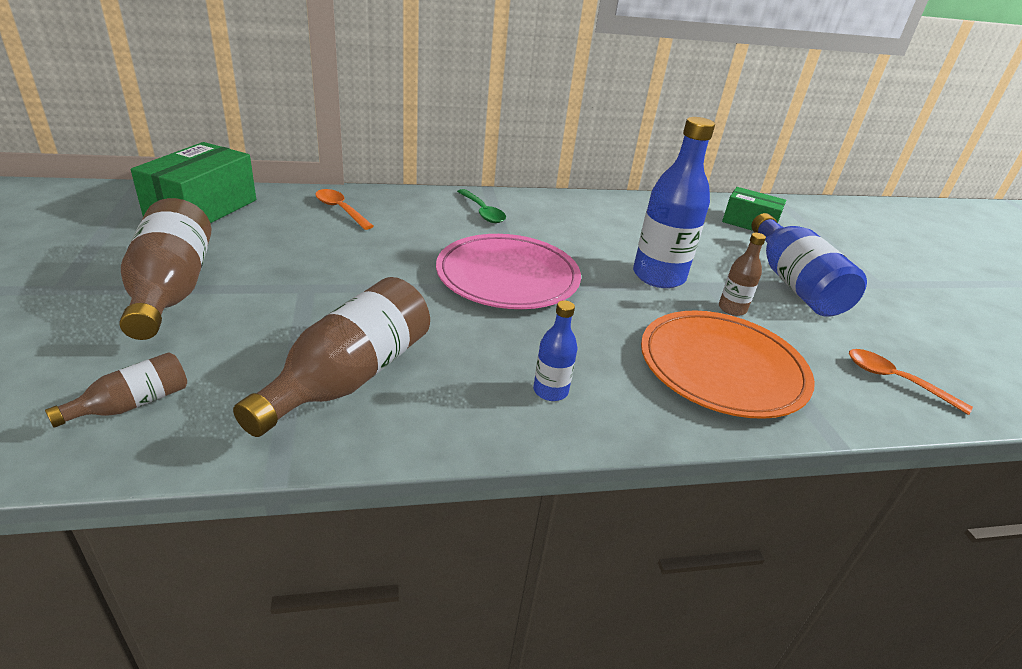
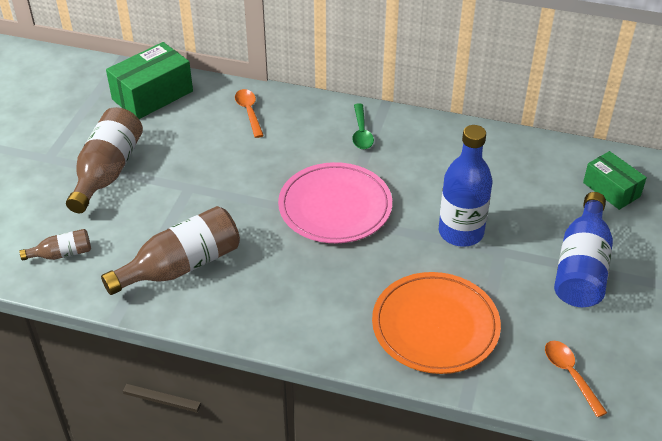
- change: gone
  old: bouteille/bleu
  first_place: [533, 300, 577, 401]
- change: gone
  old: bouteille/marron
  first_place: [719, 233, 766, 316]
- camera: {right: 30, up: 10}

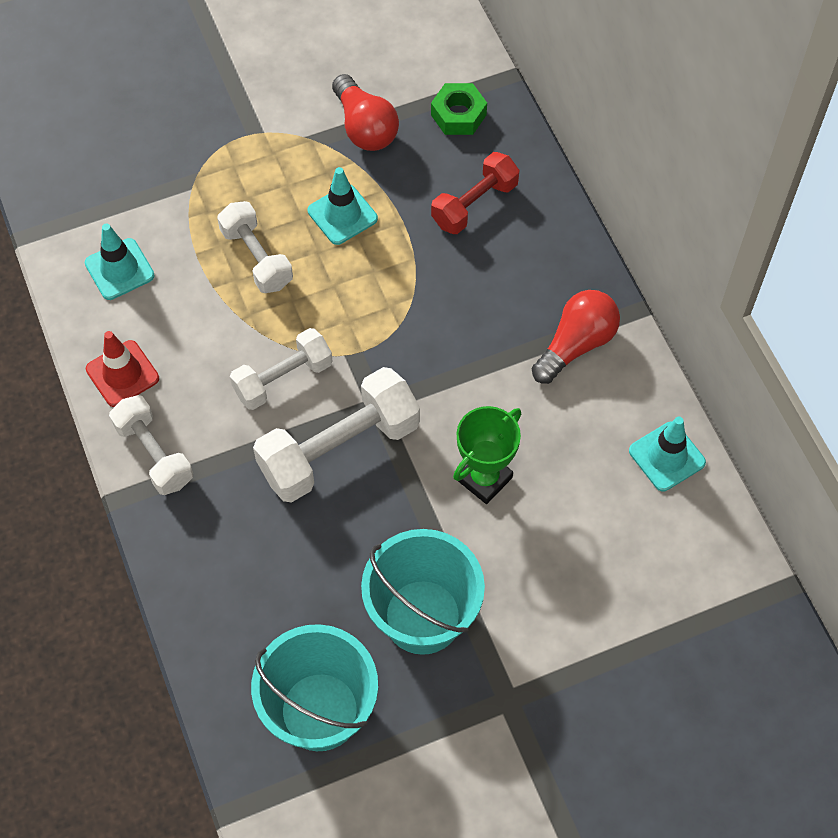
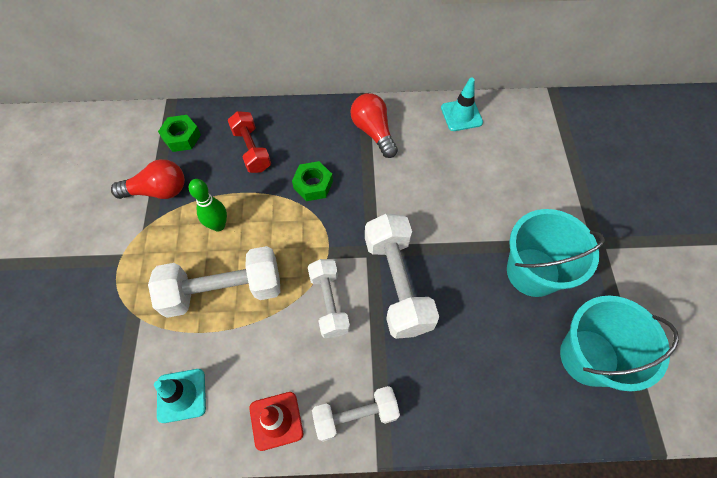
- change: gone
  old: trophée/vert
  first_place: [453, 406, 521, 504]
- change: new
  new: écrou/vert
  second_place: [292, 161, 333, 201]
- change: swapped
  old: cône de chantier/turquoise
  new: quille/vert
  first_place: [308, 167, 378, 245]
  second_place: [189, 179, 227, 231]
- change: scaled
  old: haltère/blanc
  first_place: [217, 201, 293, 293]
  second_place: [148, 246, 281, 318]
  factor: 1.59
- camera: {right: -70, up: 0}

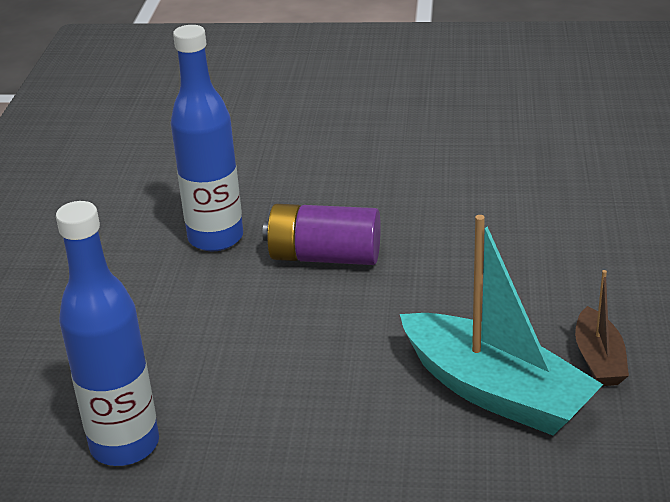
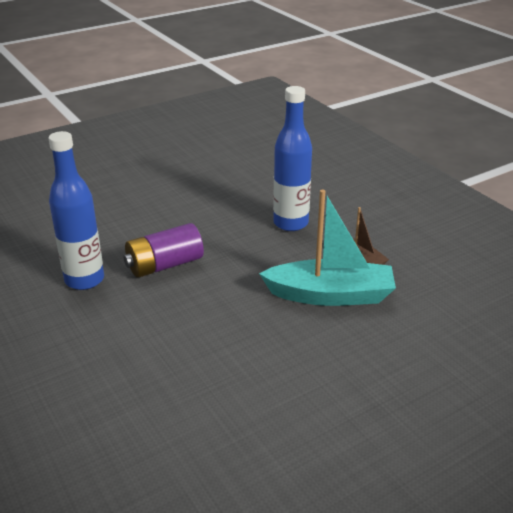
- change: shifted
  old: bouteille/bleu
  first_place: [56, 201, 159, 466]
  second_place: [273, 86, 312, 231]
- camera: {right: -40, up: 0}

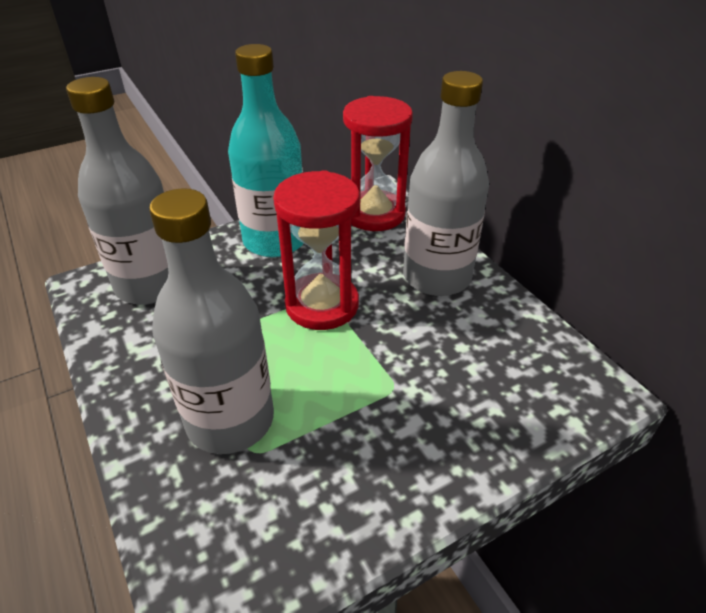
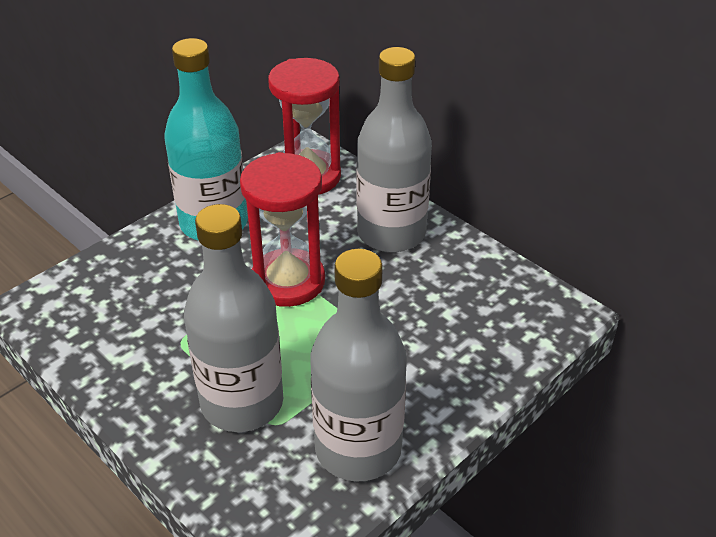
- change: shifted
  old: bouteille/gris
  first_place: [66, 77, 169, 305]
  second_place: [310, 249, 407, 482]
- camera: {right: -15, up: 0}

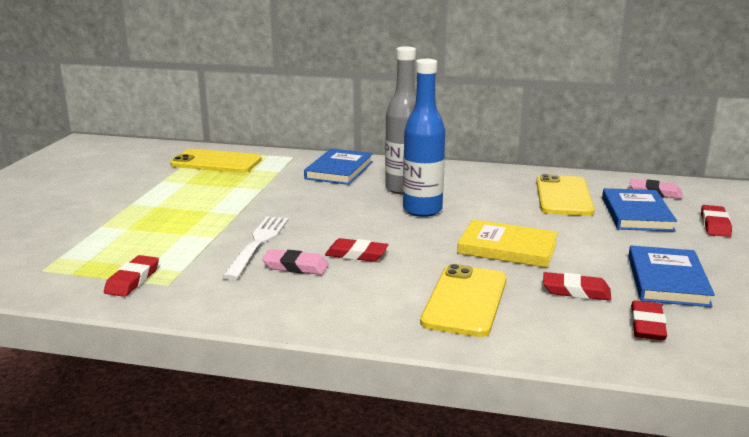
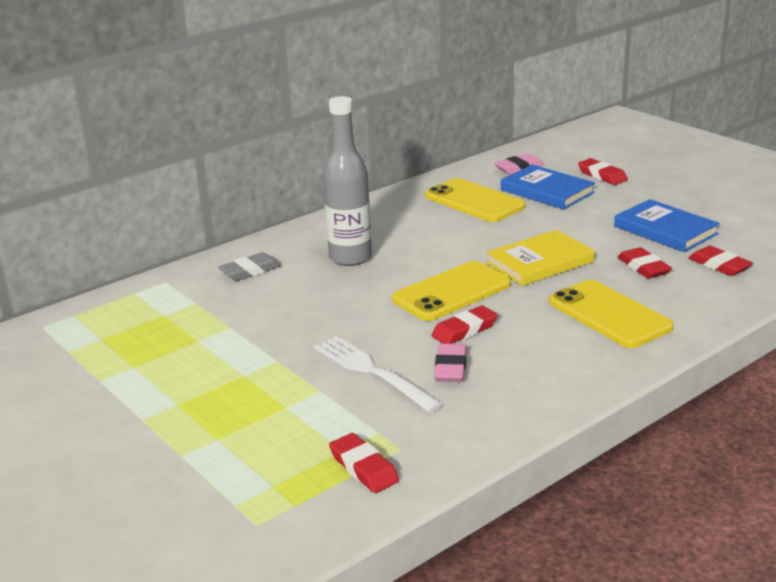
- change: gone
  old: bouteille/bleu
  first_place: [403, 59, 445, 217]
- change: shifted
  old: téléphone/jaune
  first_place: [170, 149, 261, 173]
  second_place: [392, 261, 511, 321]
- change: swapped
  old: livre/bleu
  new: gomme/gris
  first_place: [304, 148, 373, 185]
  second_place: [218, 252, 281, 281]
- change: rotated
  old: gomme/rose
  first_place: [262, 249, 329, 275]
  second_place: [434, 344, 467, 382]
  degrees: -45
- change: rotated
  old: gomme/rouge
  first_place: [543, 272, 611, 301]
  second_place: [618, 247, 672, 279]
  degrees: -75
- camera: {right: -50, up: 5}

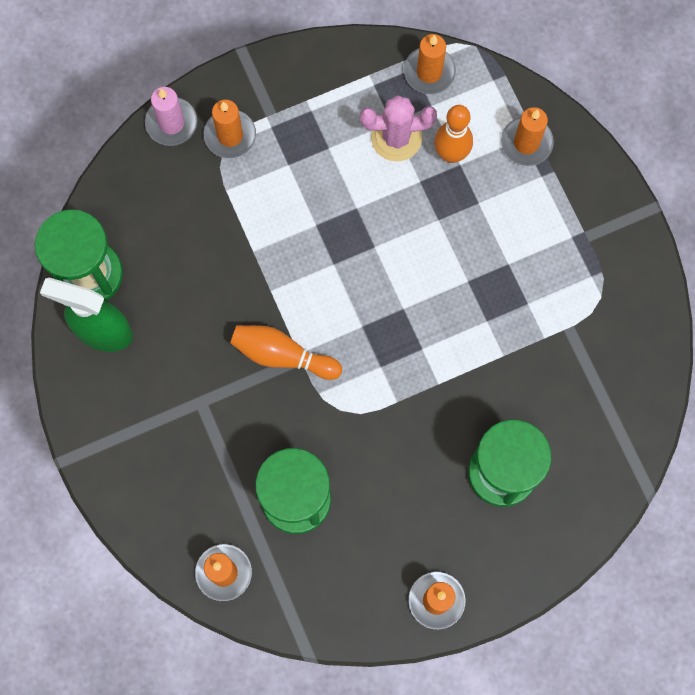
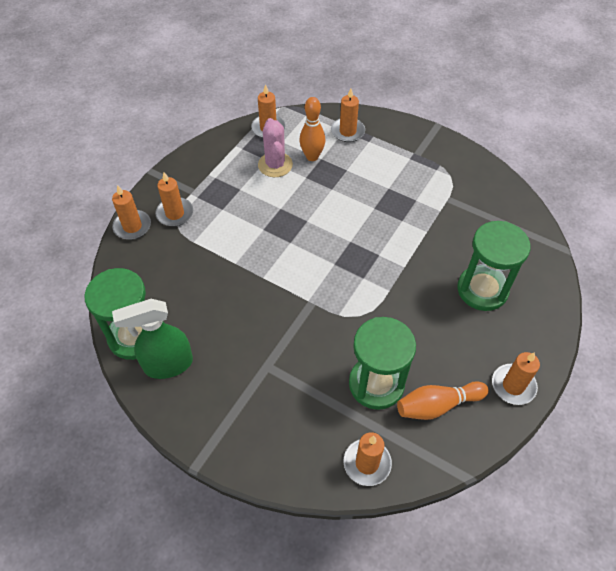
- change: shifted
  old: quille/orange
  first_place: [230, 325, 342, 380]
  second_place: [397, 381, 489, 420]
- change: repainted
  old: bougie/rose
  new: bougie/orange
  first_place: [145, 87, 197, 146]
  second_place: [112, 185, 151, 240]
- change: rotated
  old: cactus/rose
  first_place: [360, 95, 437, 161]
  second_place: [258, 118, 293, 177]
  degrees: -60
- camera: {right: -35, up: -20}

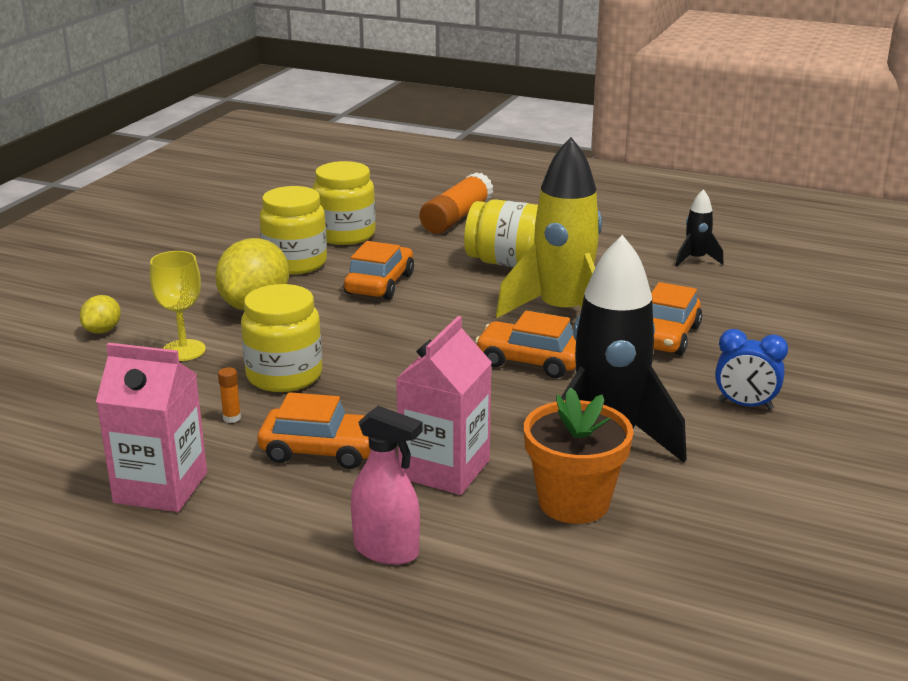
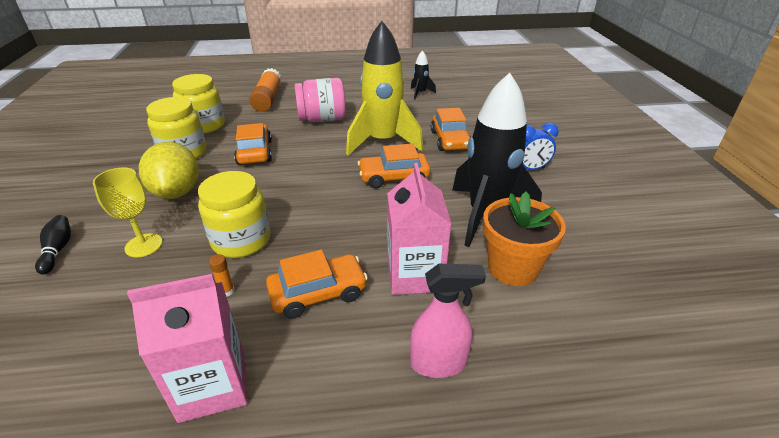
- change: swapped
  old: citron/jaune
  new: quille/noir
  first_place: [80, 295, 121, 333]
  second_place: [35, 215, 71, 275]
- change: repainted
  old: bocal/jaune
  new: bocal/rose
  first_place: [464, 199, 538, 267]
  second_place: [294, 78, 346, 122]
- camera: {right: -30, up: 10}

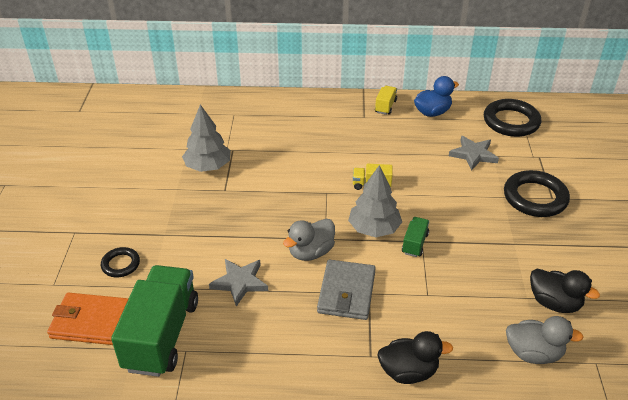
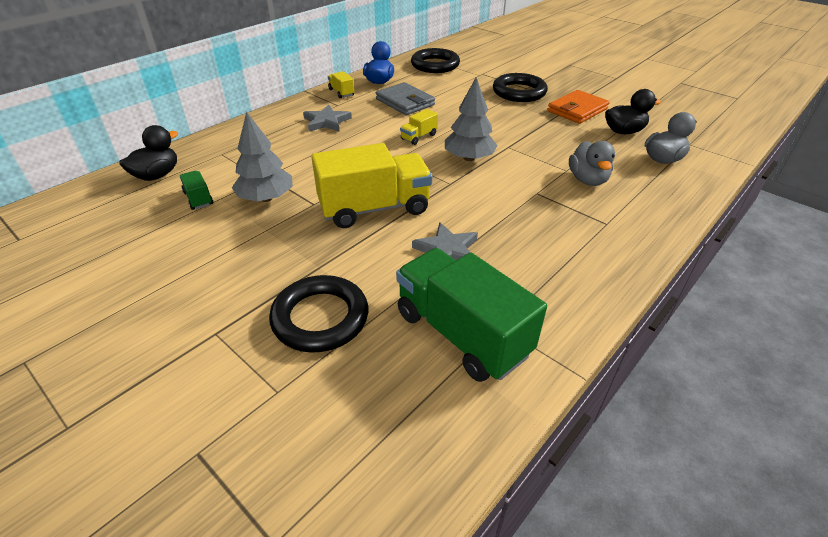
- change: new
  new: camion/jaune
  second_place: [311, 143, 432, 228]
- change: shifted
  old: portefeuille/orange
  first_place: [47, 293, 128, 345]
  second_place: [547, 90, 610, 124]
- change: shifted
  old: canard/gris
  first_place: [283, 218, 335, 261]
  second_place: [569, 141, 615, 186]
- change: shifted
  old: portefeuille/gris
  first_place: [317, 260, 376, 320]
  second_place: [376, 82, 435, 115]
- change: shifted
  old: canard/noir
  first_place: [377, 331, 453, 384]
  second_place: [119, 125, 178, 181]
- change: shifted
  old: camion/vert
  first_place: [402, 217, 429, 257]
  second_place: [180, 171, 213, 210]
- change: shifted
  old: étoile/gris
  first_place: [449, 136, 499, 171]
  second_place: [303, 105, 352, 132]
- change: scaled
  old: anneau/noir
  first_place: [101, 247, 140, 277]
  second_place: [269, 275, 368, 353]
  factor: 1.83
- camera: {right: -50, up: 0}

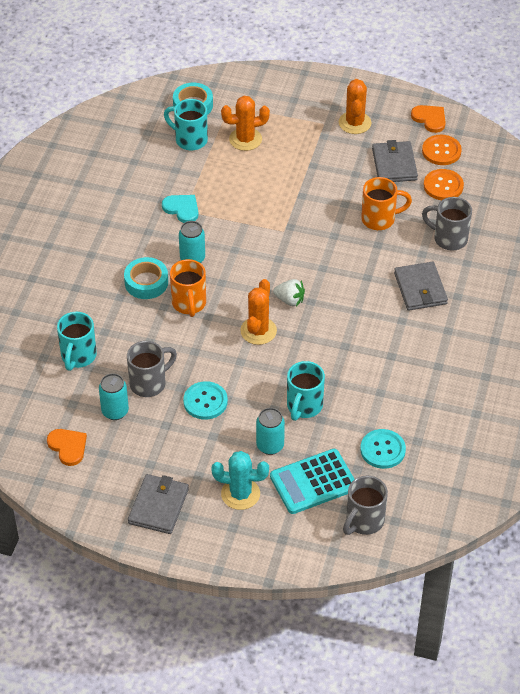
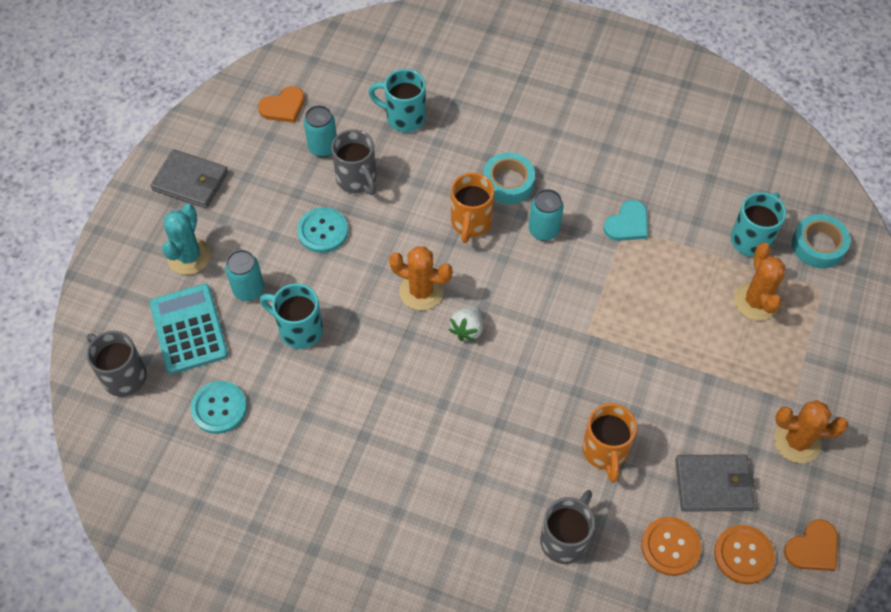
- change: gone
  old: portefeuille/gris
  first_place: [394, 262, 448, 311]
- change: rotated
  old: tasse/orange
  first_place: [170, 259, 206, 317]
  second_place: [451, 173, 495, 243]
  degrees: -75
- camera: {right: 95, up: 10}

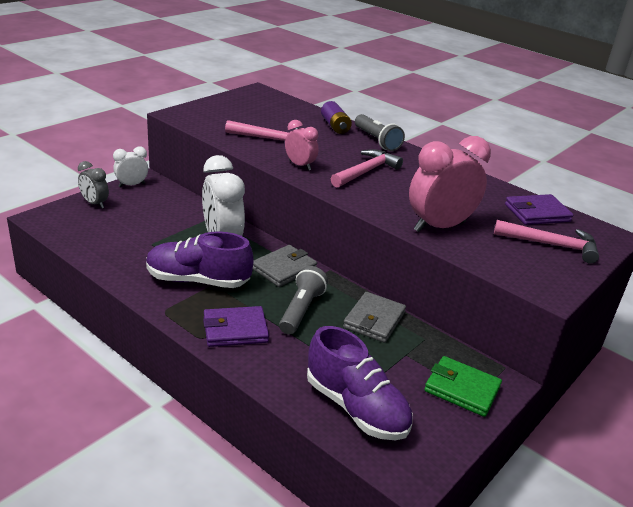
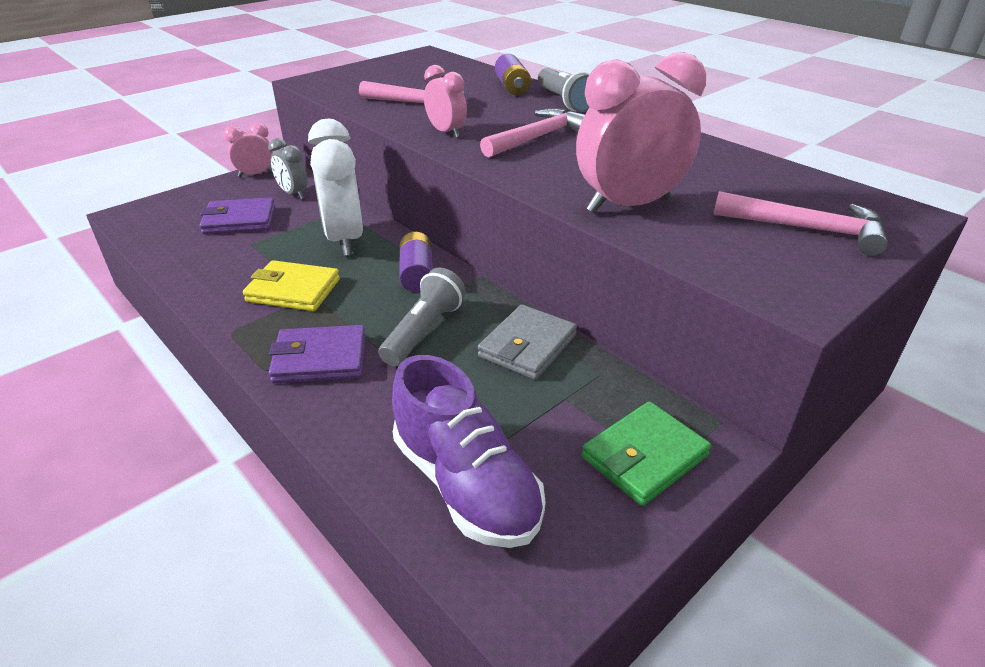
- change: shifted
  old: réveil/gris
  first_place: [78, 161, 109, 208]
  second_place: [268, 138, 308, 199]
- change: shifted
  old: portefeuille/violet
  first_place: [505, 194, 573, 225]
  second_place: [200, 197, 275, 234]
- change: swapped
  old: chaussure/violet
  new: portefeuille/jaune
  first_place: [146, 231, 253, 288]
  second_place: [243, 260, 340, 311]
- change: swapped
  old: portefeuille/gris
  new: pile/violet
  first_place: [253, 245, 317, 287]
  second_place: [400, 232, 433, 293]
- change: repainted
  old: réveil/blanc
  new: réveil/rose
  first_place: [113, 146, 148, 187]
  second_place: [223, 123, 273, 177]
- change: rotated
  old: portefeuille/vert
  first_place: [424, 356, 502, 417]
  second_place: [582, 401, 712, 506]
  degrees: -75
- camera: {right: 10, up: 5}

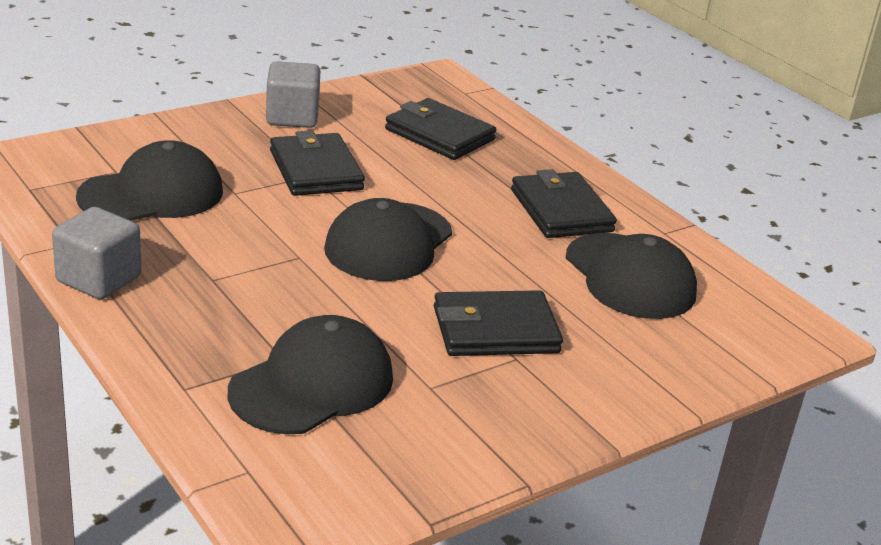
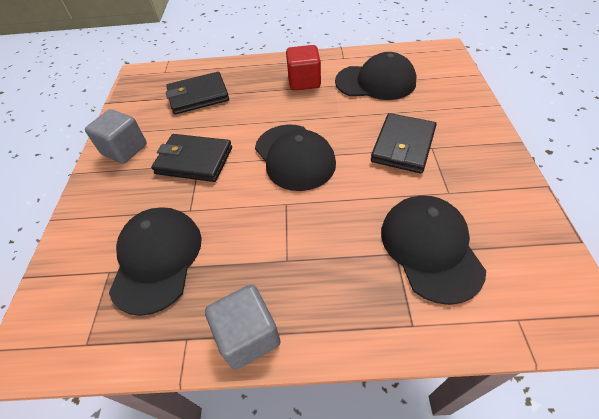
- change: swapped
  old: portefeuille/noir
  new: cube/rouge
  first_place: [511, 169, 617, 238]
  second_place: [286, 45, 321, 91]
- camera: {right: -50, up: 20}

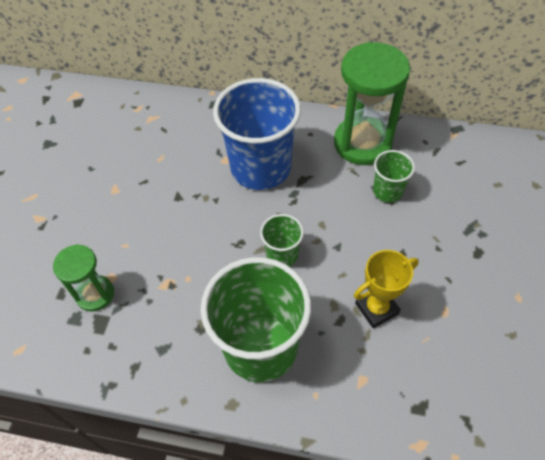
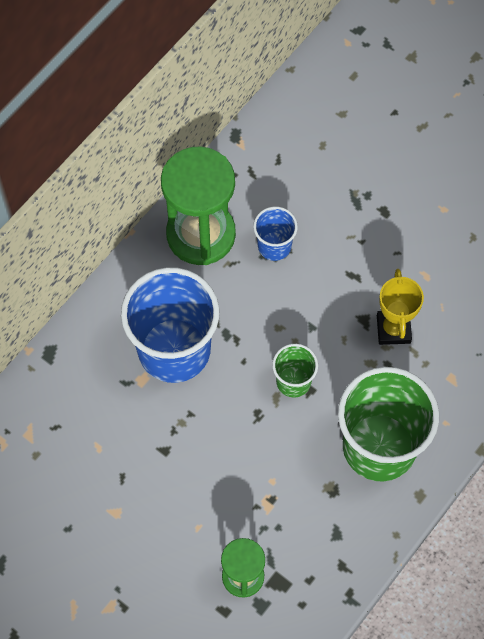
- change: repainted
  old: gobelet/vert
  new: gobelet/bleu
  first_place: [373, 150, 415, 202]
  second_place: [253, 206, 298, 261]
- camera: {right: -65, up: 10}

